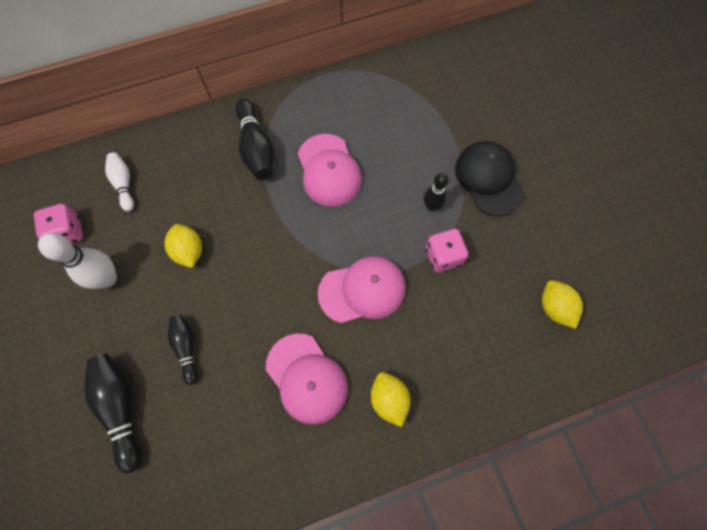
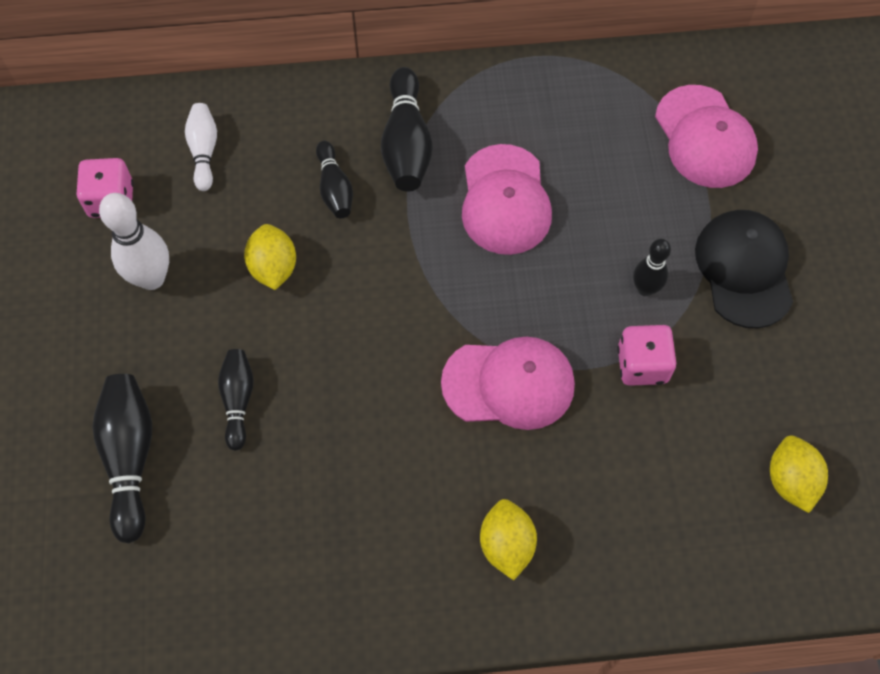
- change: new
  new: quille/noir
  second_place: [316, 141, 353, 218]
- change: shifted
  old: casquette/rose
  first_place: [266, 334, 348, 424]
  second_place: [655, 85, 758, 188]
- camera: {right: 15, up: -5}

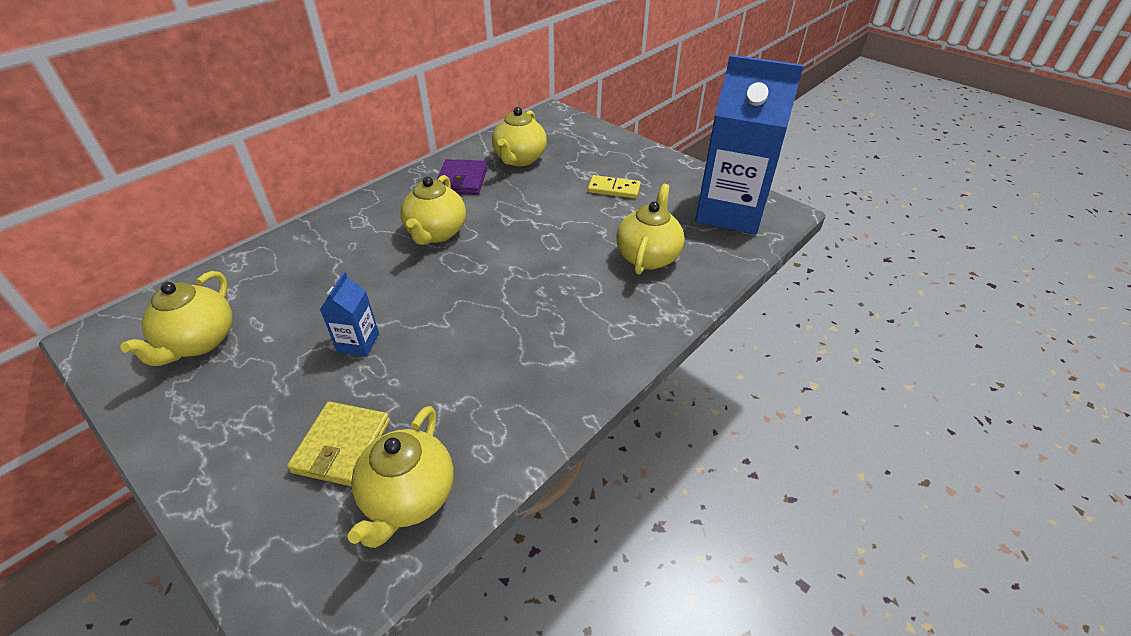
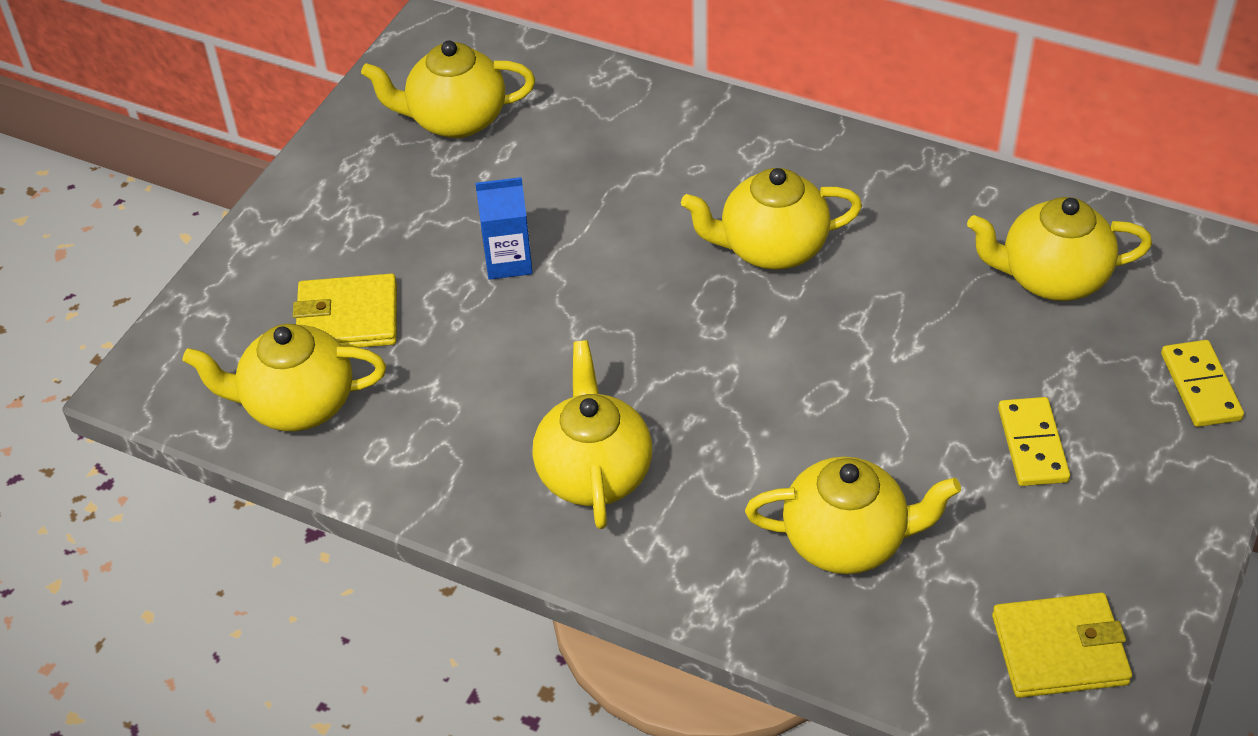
- change: gone
  old: portefeuille/violet
  first_place: [437, 159, 488, 195]
- change: new
  new: théière/jaune
  second_place: [532, 340, 652, 529]
- change: new
  new: domino/jaune
  second_place: [1161, 340, 1244, 427]
- change: swapped
  old: brique de lait/bleu
  new: portefeuille/jaune
  first_place: [695, 55, 804, 234]
  second_place: [992, 592, 1132, 698]
- camera: {right: 75, up: 5}

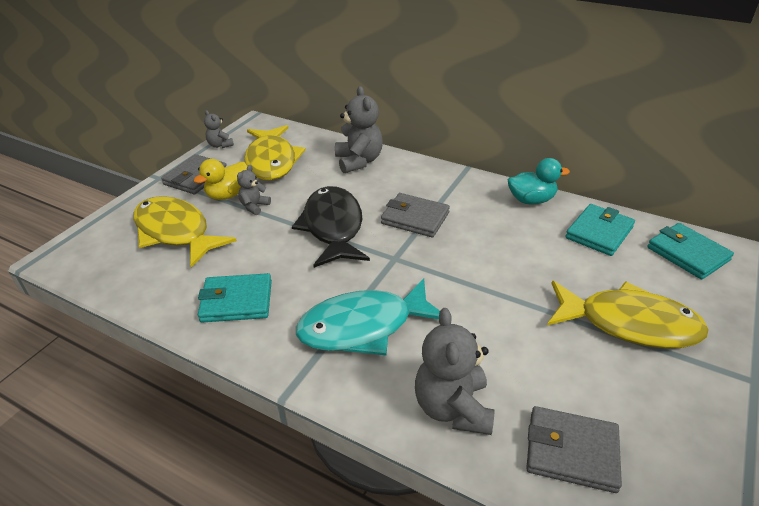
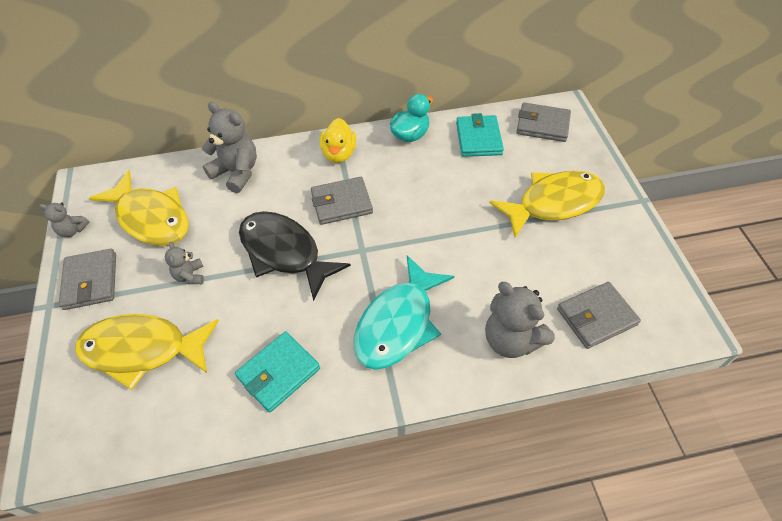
- change: shifted
  old: canard/jaune
  first_place: [193, 159, 247, 200]
  second_place: [320, 118, 356, 163]
- change: repainted
  old: portefeuille/turquoise
  new: portefeuille/gris
  first_place: [647, 223, 734, 279]
  second_place: [517, 103, 571, 142]
- camera: {right: -40, up: 15}

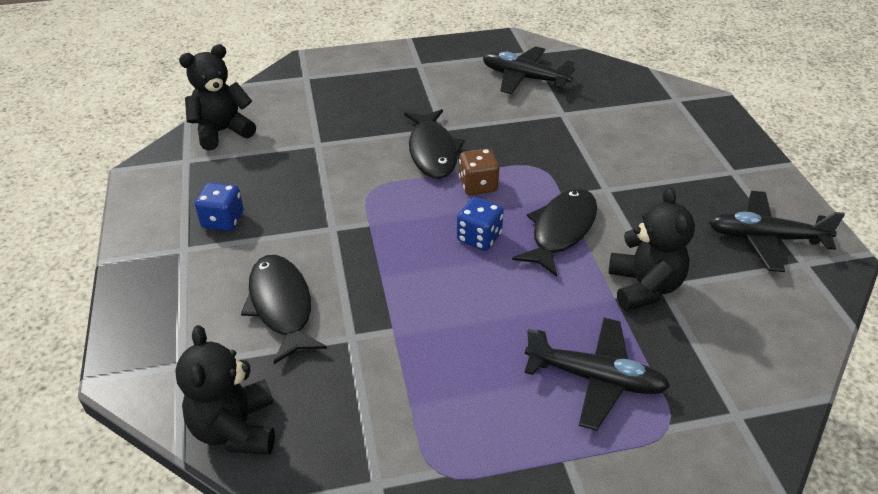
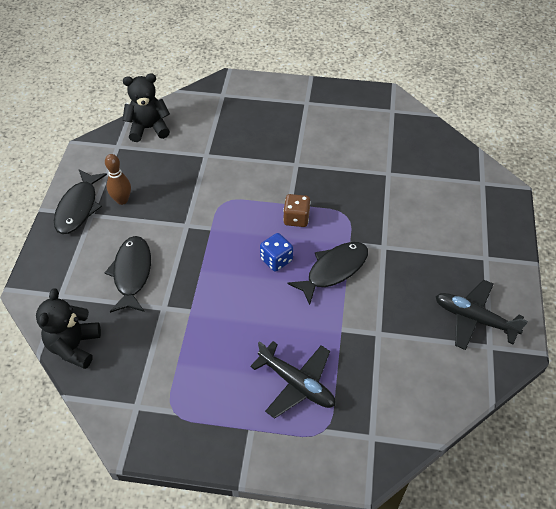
- change: gone
  old: avion/noir
  first_place: [483, 46, 575, 94]
- change: gone
  old: ours en peluche/noir
  first_place: [609, 187, 695, 311]
- change: shifted
  old: poisson/noir
  first_place: [404, 109, 465, 179]
  second_place: [54, 169, 107, 234]
- change: swapped
  old: dé/bleu
  new: quille/marron
  first_place: [195, 182, 244, 231]
  second_place: [105, 154, 131, 205]
- camera: {right: 20, up: 10}

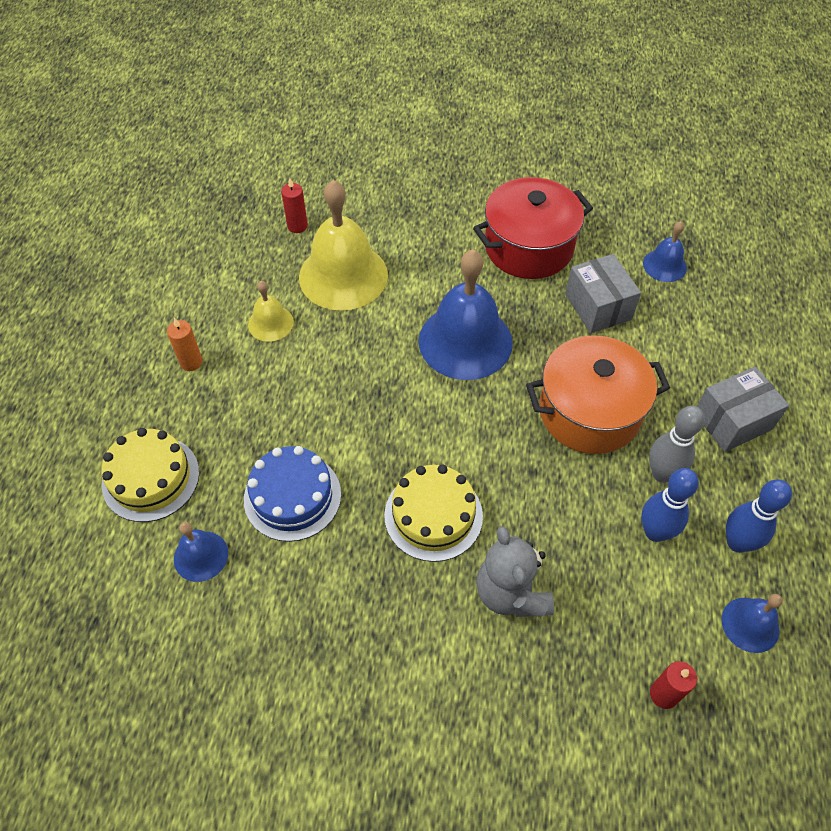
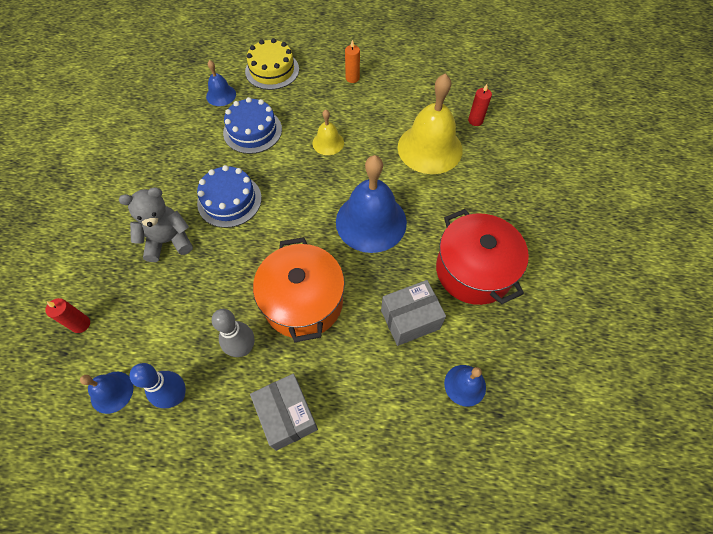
- change: gone
  old: quille/bleu
  first_place: [641, 468, 699, 542]
- change: shifted
  old: cloche/jaune
  first_place: [248, 281, 294, 342]
  second_place: [313, 109, 344, 155]
- change: repainted
  old: gâteau/jaune
  new: gâteau/bleu
  first_place: [384, 465, 483, 562]
  second_place: [197, 165, 262, 228]
- camera: {right: 90, up: 5}

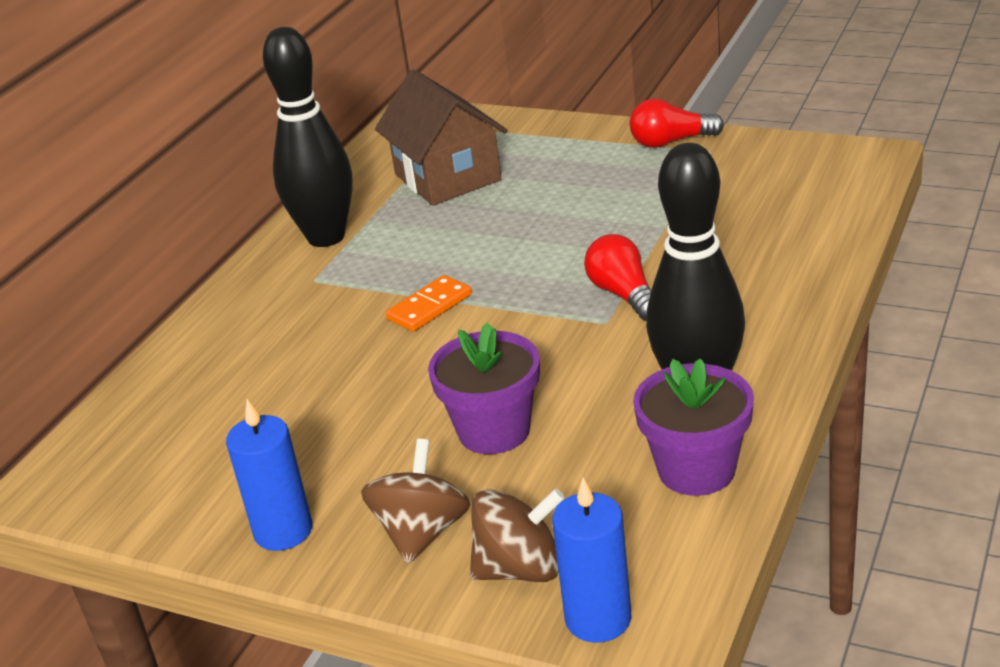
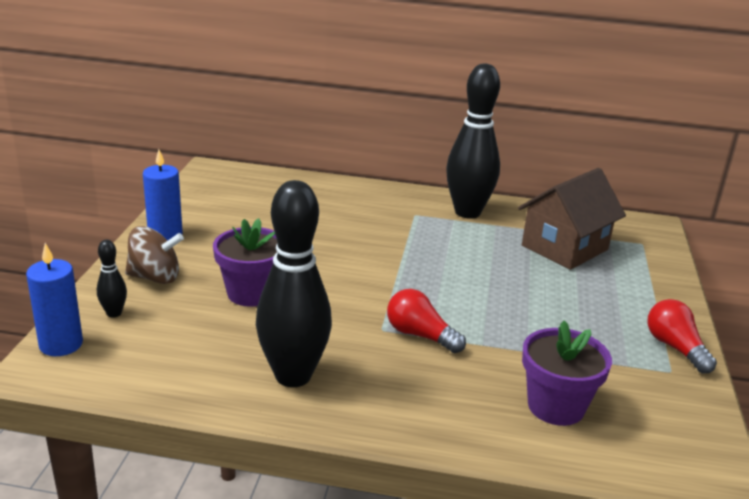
- change: gone
  old: domino/orange
  first_place: [386, 275, 472, 332]
- change: shifted
  old: pot de fleurs/violet
  first_place: [633, 358, 754, 496]
  second_place: [522, 321, 612, 426]
- change: swapped
  old: toupie/marron
  new: quille/noir
  first_place: [470, 488, 565, 582]
  second_place: [97, 240, 127, 318]
- change: rotated
  old: ampoule/rouge
  first_place: [584, 234, 651, 321]
  second_place: [387, 289, 466, 353]
  degrees: -105
- camera: {right: 70, up: -5}

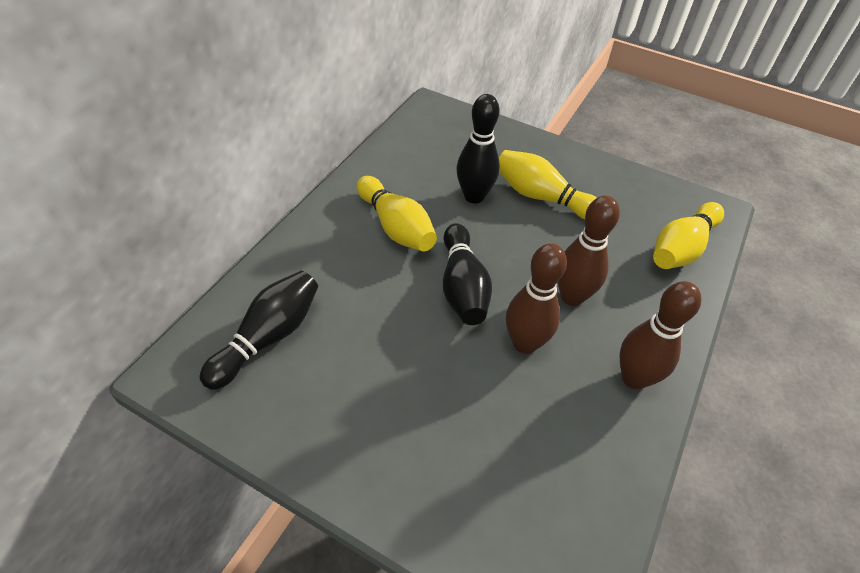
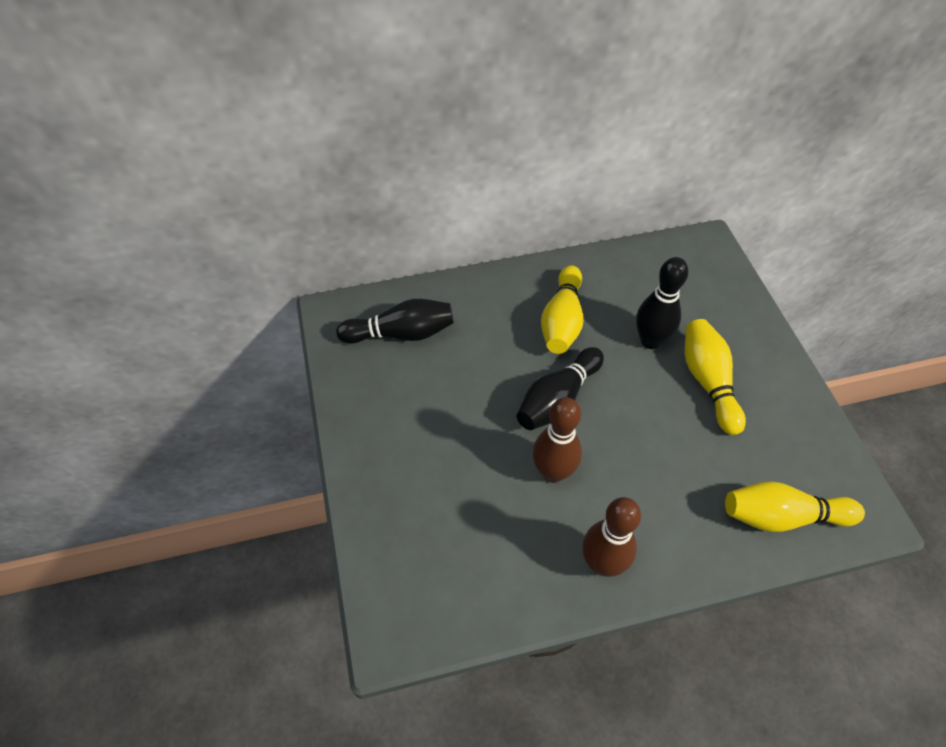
- change: gone
  old: quille/marron
  first_place: [557, 196, 620, 306]
- camera: {right: 50, up: 5}

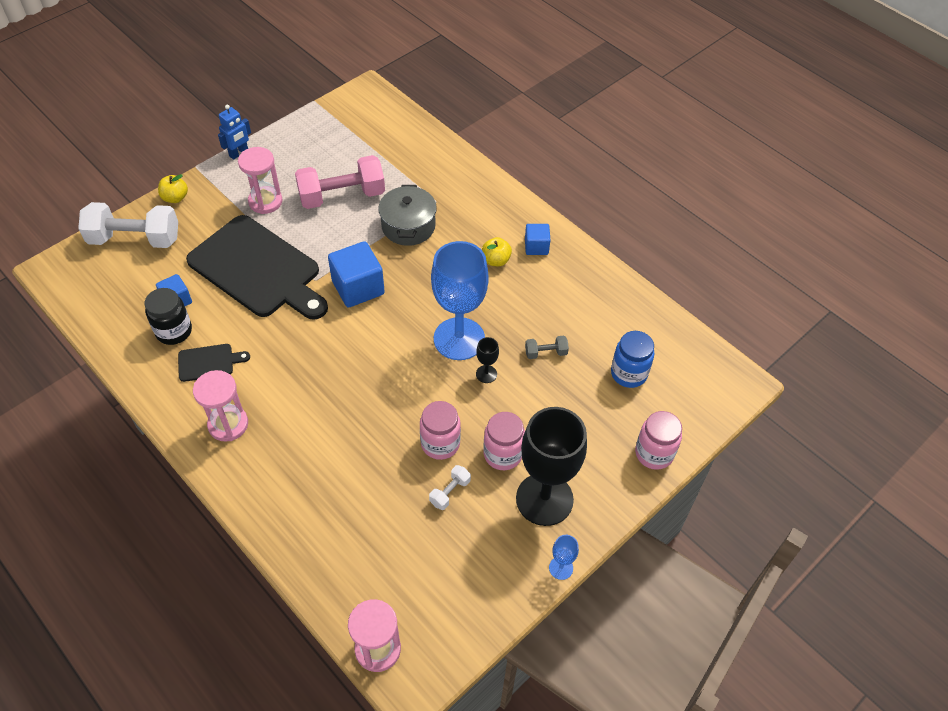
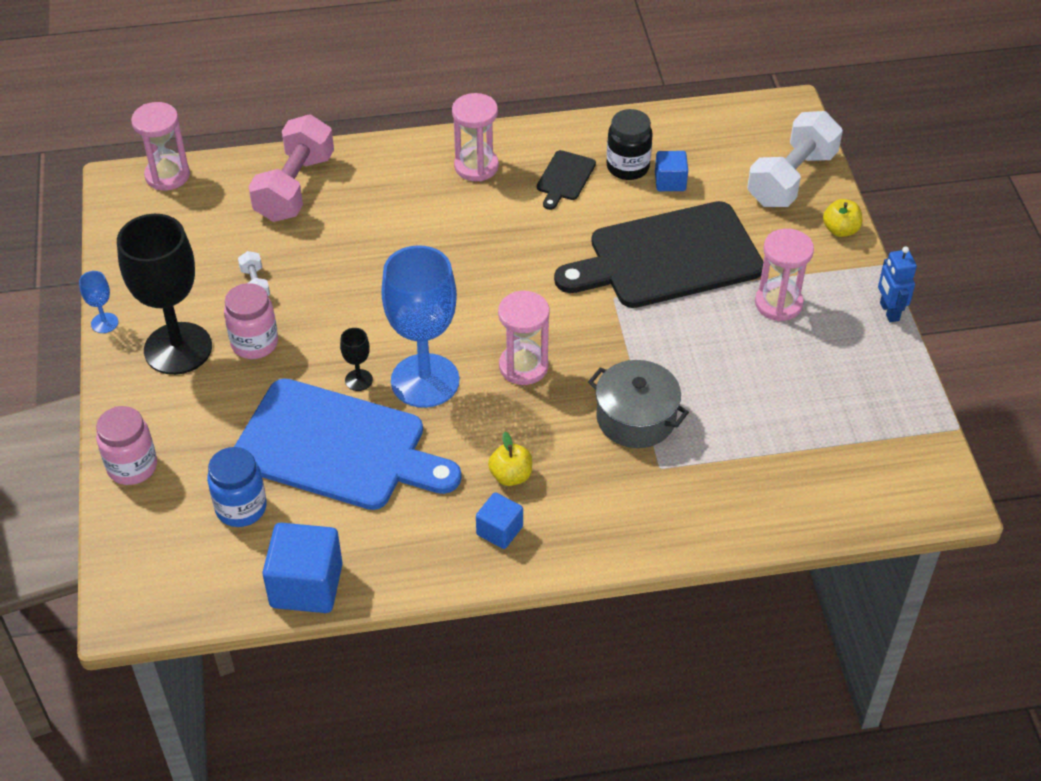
- change: gone
  old: bocal/rose
  first_place: [420, 401, 461, 460]
- change: new
  new: sablier/rose
  second_place: [498, 291, 550, 385]
- change: shifted
  old: haltère/rose
  first_place: [295, 155, 385, 209]
  second_place: [248, 114, 334, 222]
- change: shifted
  old: cube/bleu
  first_place: [328, 241, 385, 308]
  second_place: [262, 523, 343, 613]
- change: swapped
  old: haltère/gris
  new: planche à découper/bleu
  first_place: [525, 336, 569, 359]
  second_place: [234, 379, 462, 510]
- camera: {right: 125, up: -5}

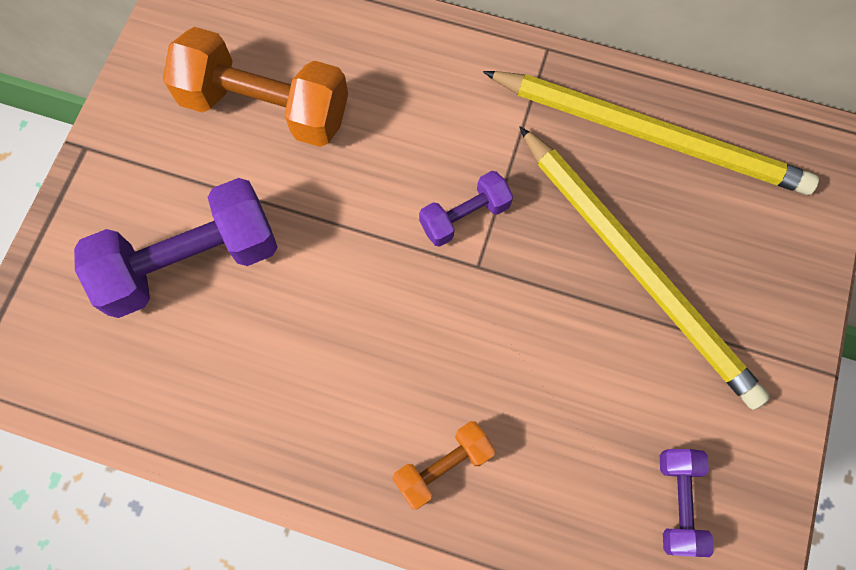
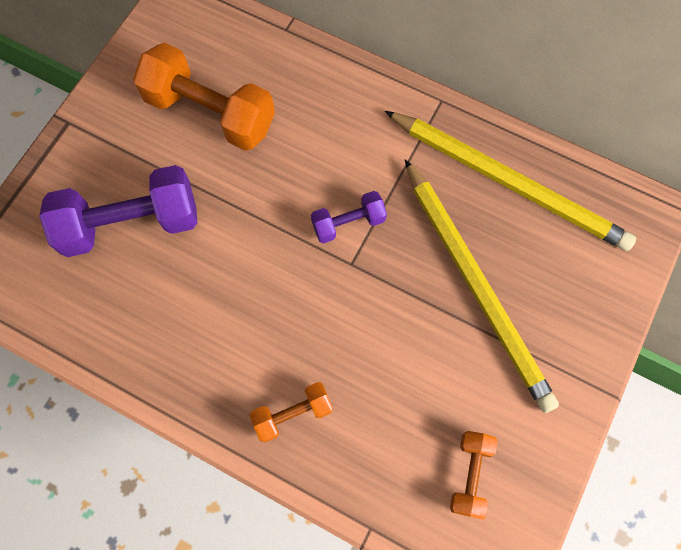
- change: repainted
  old: haltère/violet
  new: haltère/orange
  first_place: [660, 449, 714, 557]
  second_place: [450, 431, 498, 520]
- camera: {right: 10, up: 0}

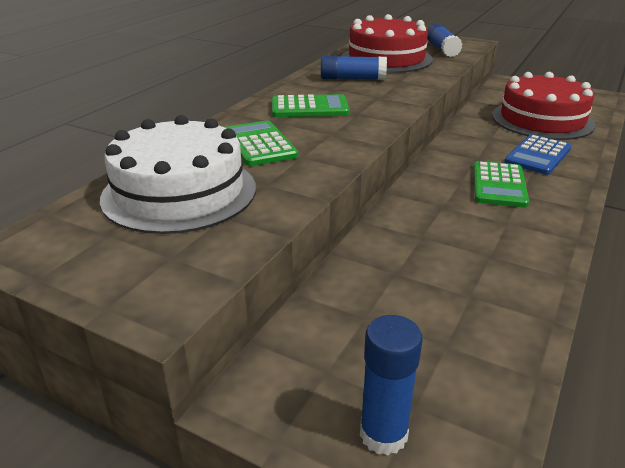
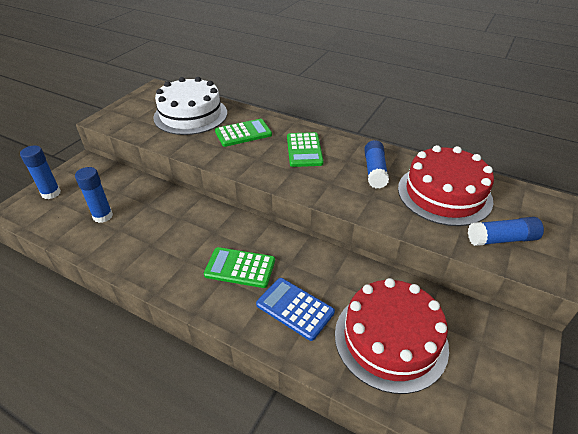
- change: new
  new: bâton de colle/bleu
  second_place: [75, 167, 113, 223]
- camera: {right: 90, up: 10}

